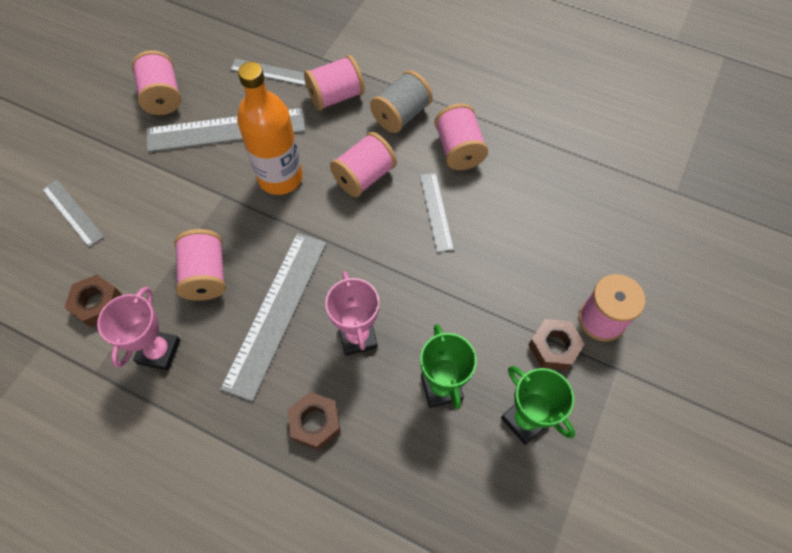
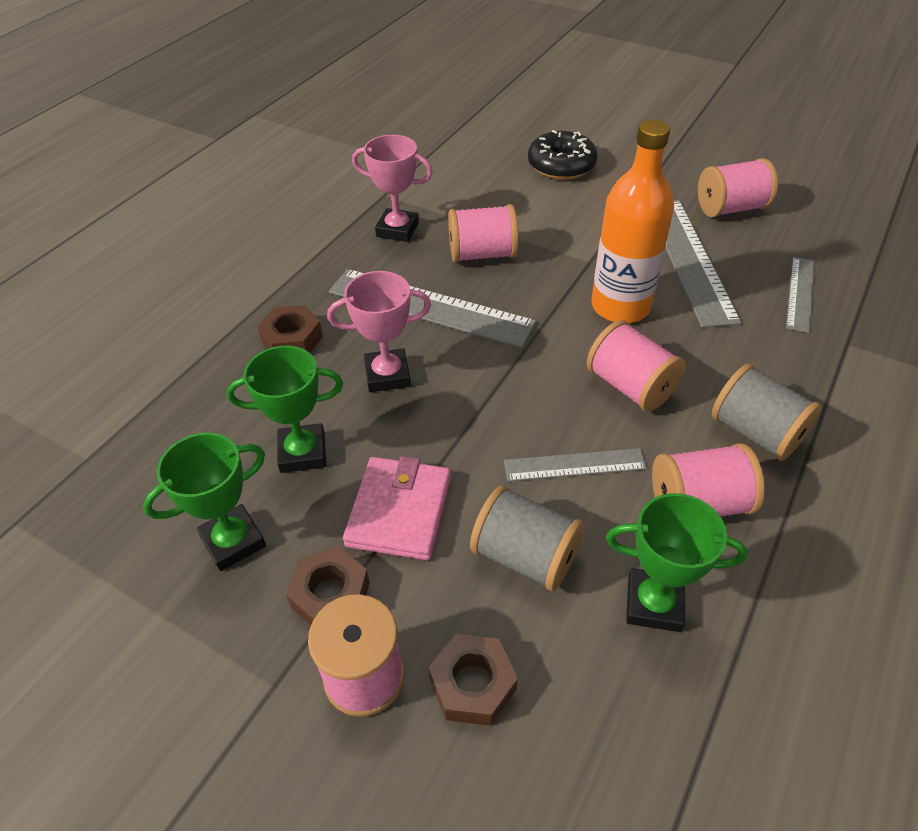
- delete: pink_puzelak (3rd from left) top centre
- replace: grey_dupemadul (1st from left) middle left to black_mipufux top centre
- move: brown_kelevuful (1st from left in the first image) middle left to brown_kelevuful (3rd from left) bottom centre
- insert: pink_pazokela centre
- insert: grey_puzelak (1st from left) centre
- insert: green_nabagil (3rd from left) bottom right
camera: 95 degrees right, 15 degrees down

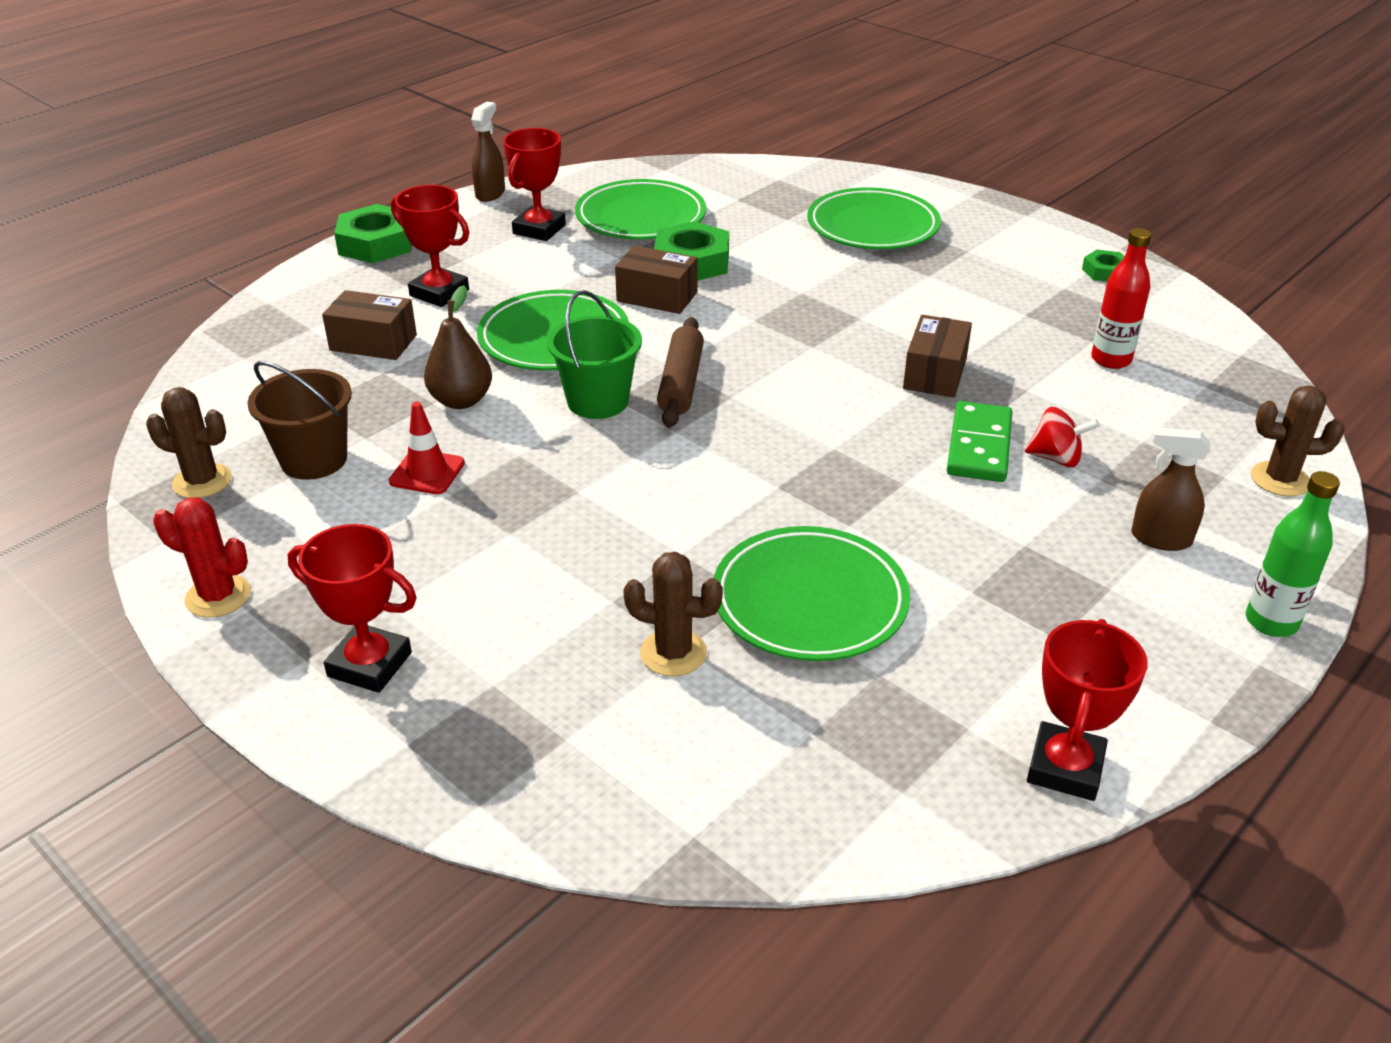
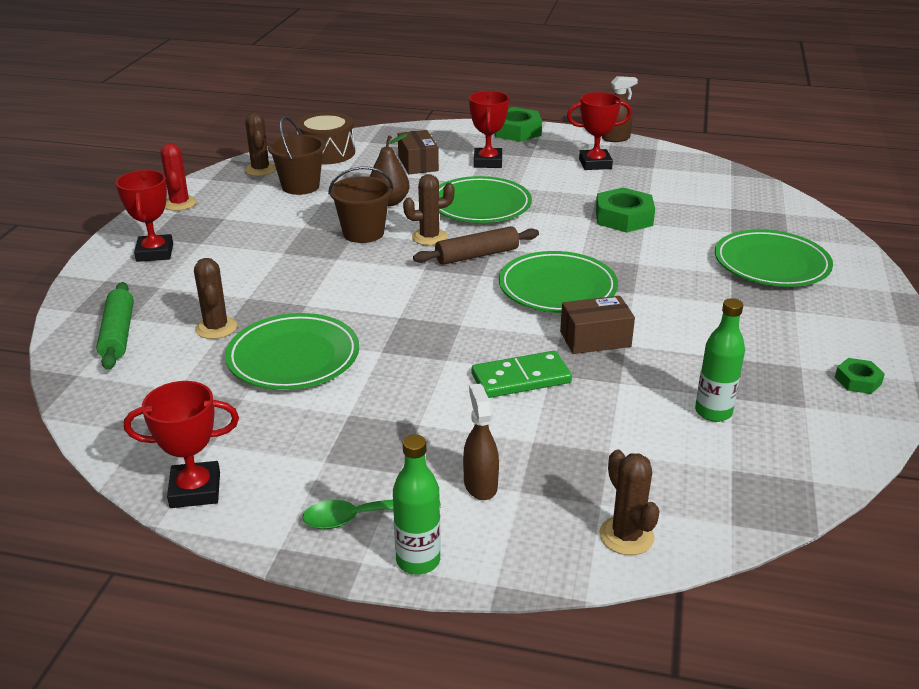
- move: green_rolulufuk (2nd from left in the first image) top centre to green_rolulufuk (3rd from left) centre
- recolor: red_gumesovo top right to green_gumesovo (2nd from left) middle right
- delete: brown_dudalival (2nd from left) top centre
- replace: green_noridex centre to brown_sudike (3rd from left) top centre
- delete: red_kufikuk middle left
- delete: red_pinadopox middle right
- insert: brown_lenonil top centre
- insert: brown_noridex (2nd from left) top centre
- insert: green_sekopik middle left
- insert: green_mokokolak bottom centre
camera: 60 degrees right, 5 degrees down

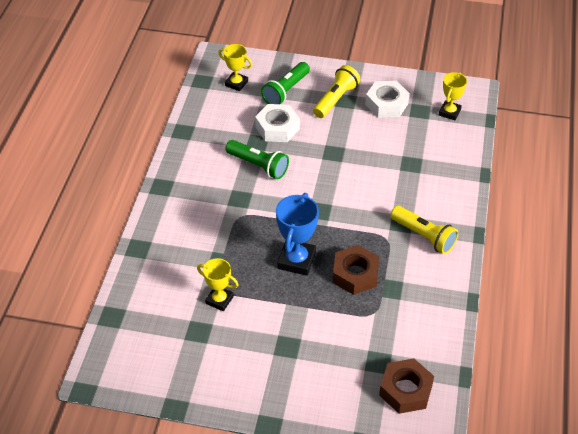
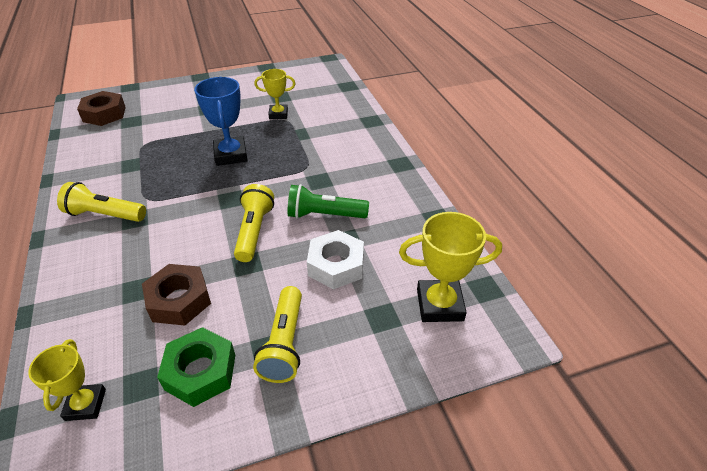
- resize: yellow_nabagil (2nd from left in the first image) top centre = centre x1.55
- delete: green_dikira (2nd from left) top centre
- recolor: white_kelevuful (2nd from left) top right to green_kelevuful bottom left
- move: brown_kelevuful (1st from left in the first image) centre to brown_kelevuful (2nd from left) middle left
- insert: yellow_dikira (2nd from left) centre
camera: 150 degrees right, 5 degrees down

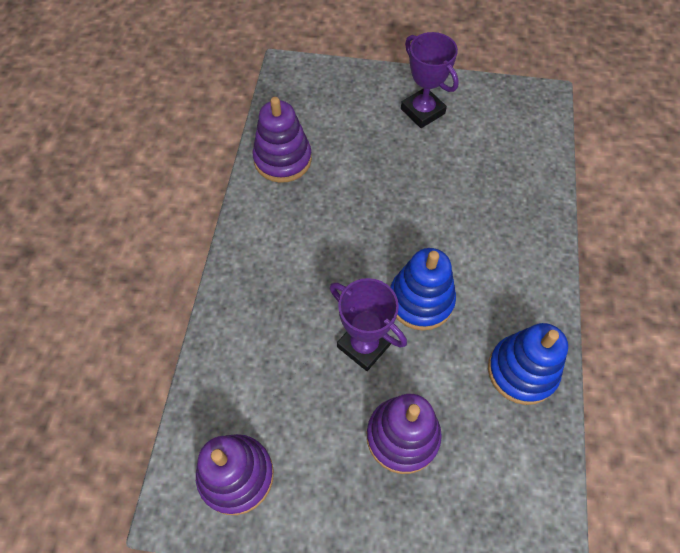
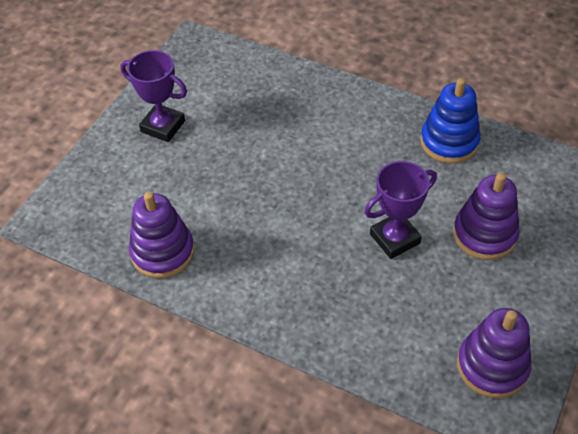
- rotate: purple_nabagil (2nd from left in the first image) top centre = top left 45 degrees clockwise
- delete: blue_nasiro (1st from left) centre
camera: 70 degrees left, 10 degrees down

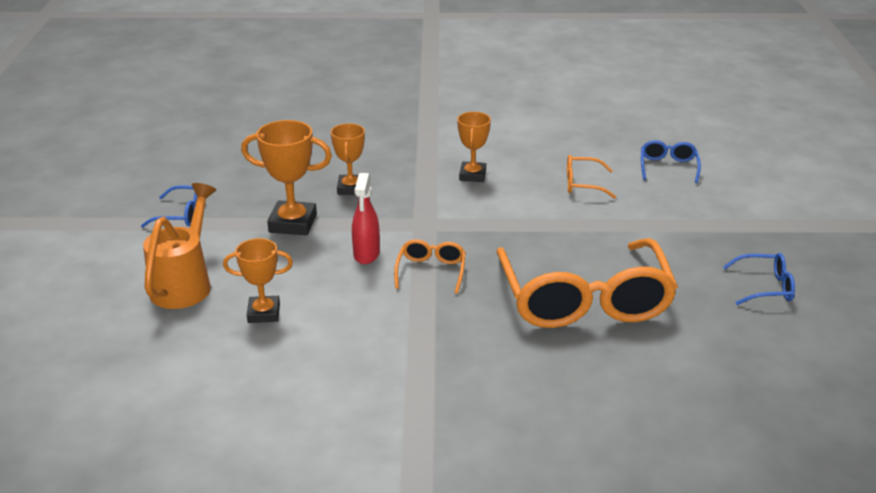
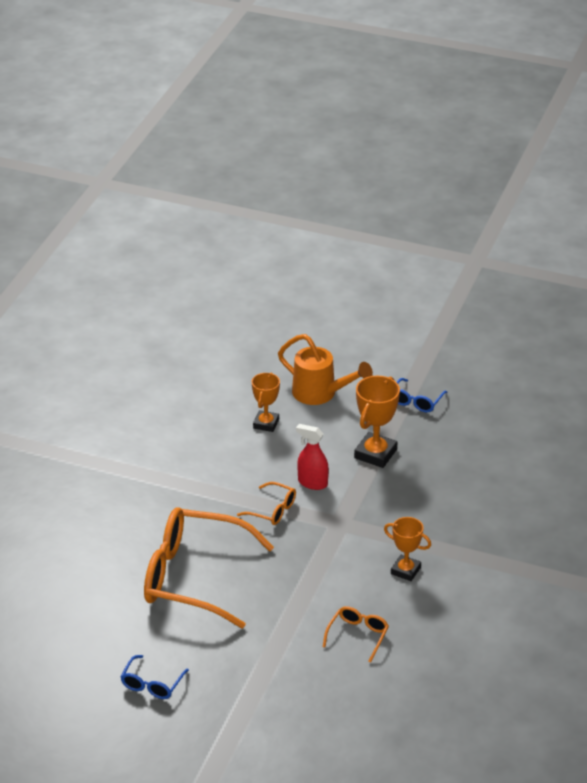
- delete: orange_nabagil (3rd from left) top centre
- delete: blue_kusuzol (2nd from left) top right
camera: 110 degrees right, 5 degrees up

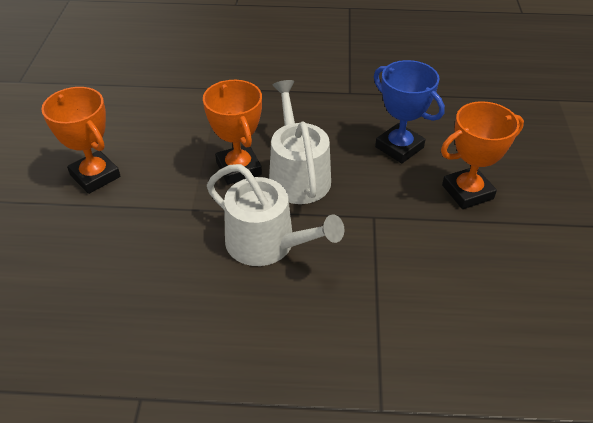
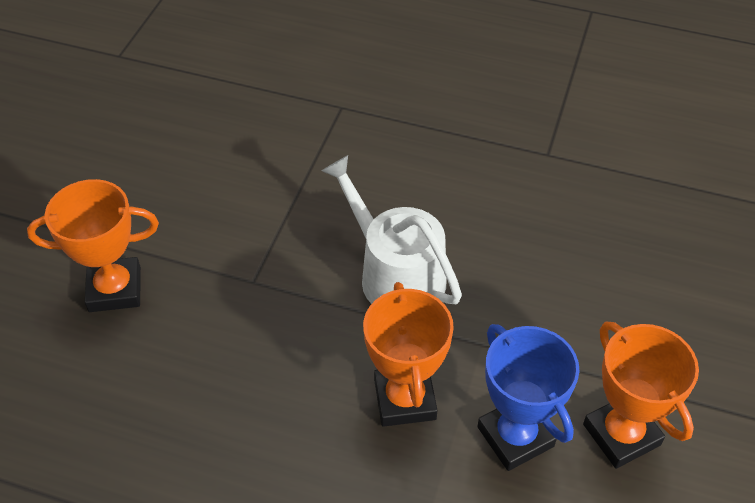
- move: blue_nabagil top right to bottom right
- delete: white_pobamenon (2nd from left) centre
camera: 165 degrees left, 5 degrees up

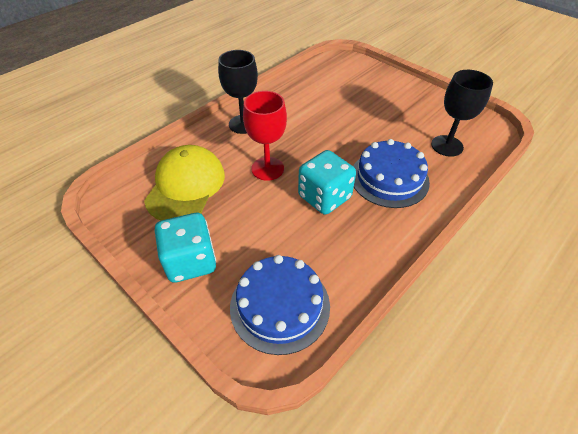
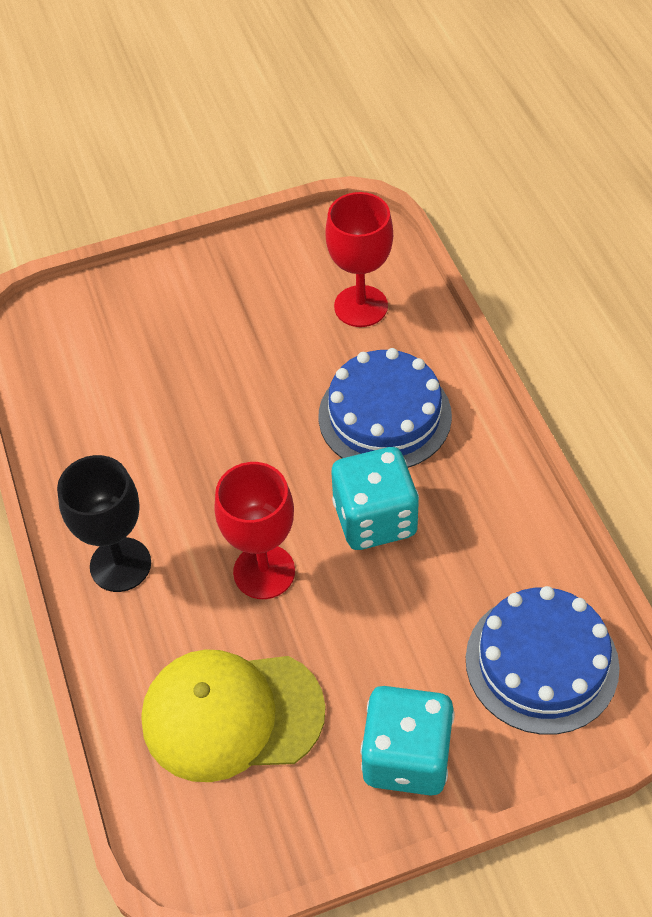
- recolor: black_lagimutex (2nd from left) top right to red_lagimutex (2nd from left) top centre
- rotate: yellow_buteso middle left = bottom centre 45 degrees counterclockwise
camera: 60 degrees left, 5 degrees up

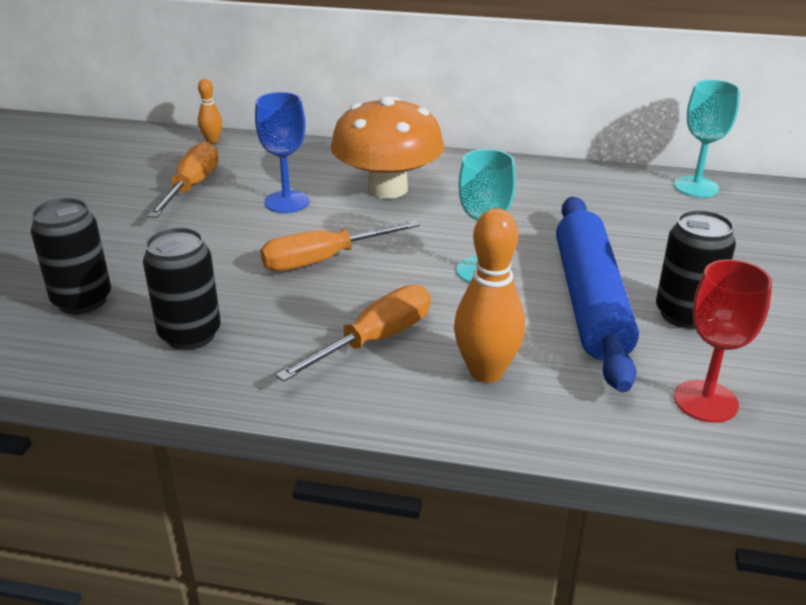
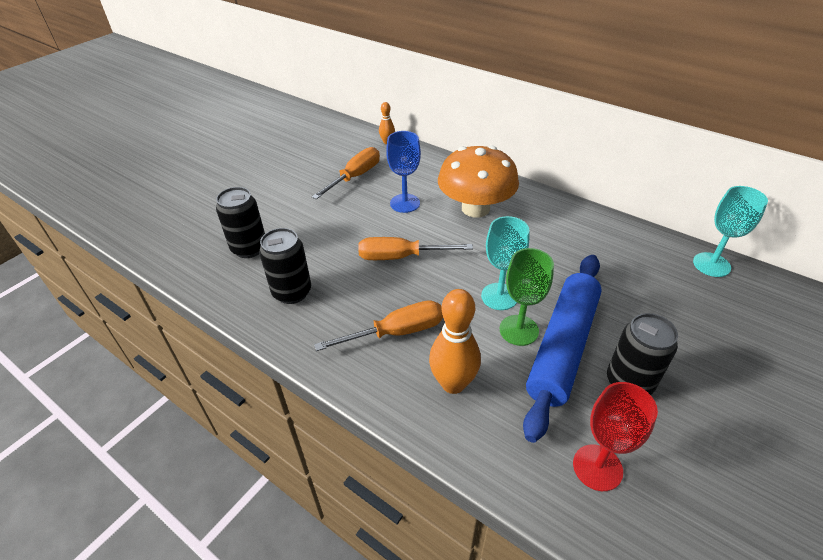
- insert: green_lagimutex centre
camera: 25 degrees right, 10 degrees up

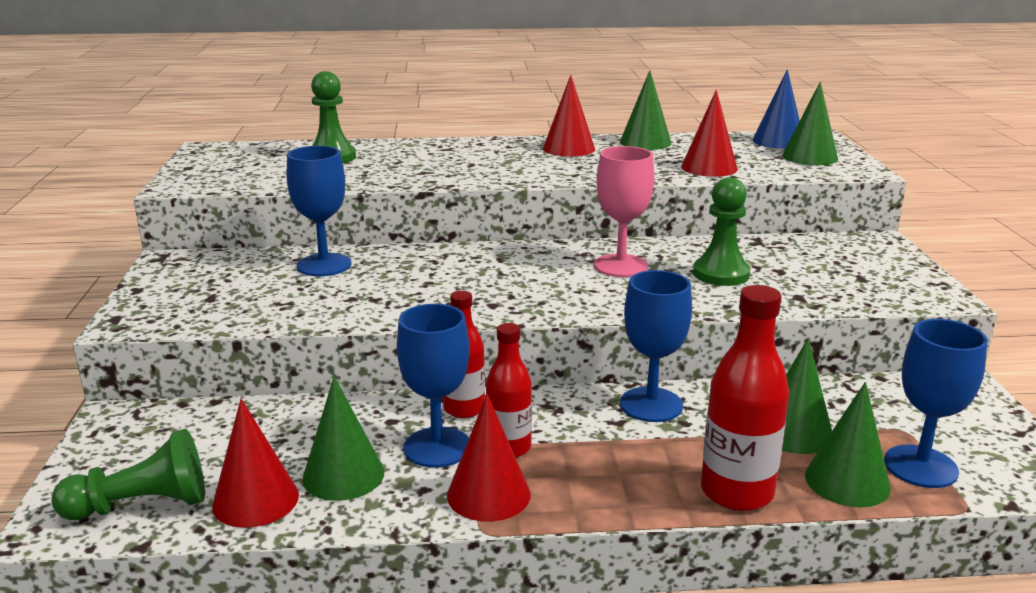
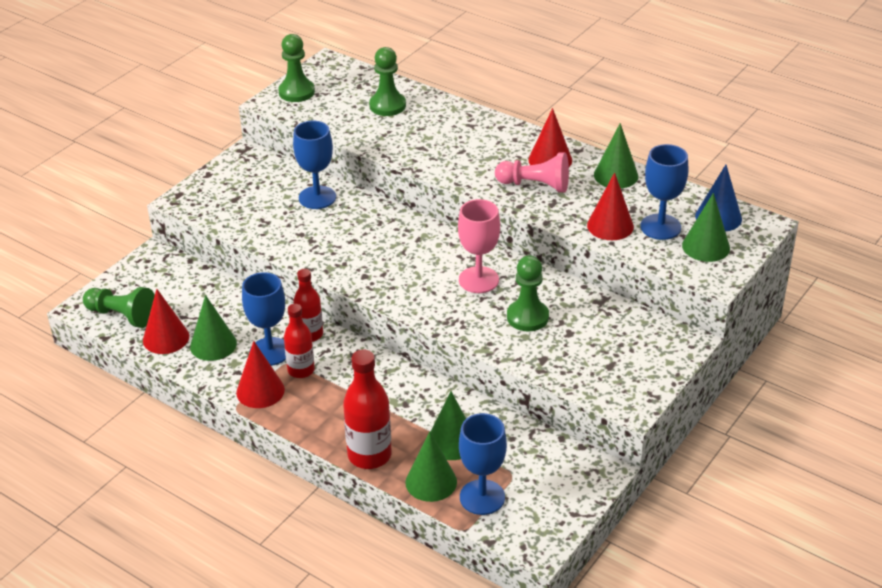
- move: blue_lagimutex (3rd from left in the first image) centre to blue_lagimutex (4th from left) top right
- insert: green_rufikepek (2nd from left) top centre
- insert: pink_rufikepek top centre
camera: 40 degrees right, 15 degrees up

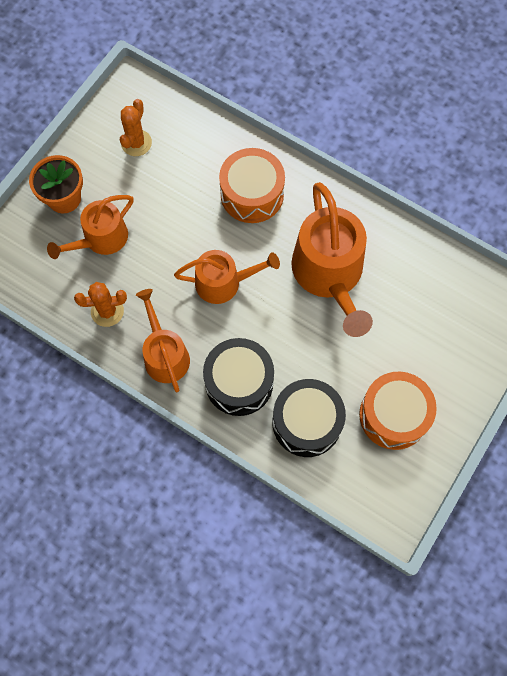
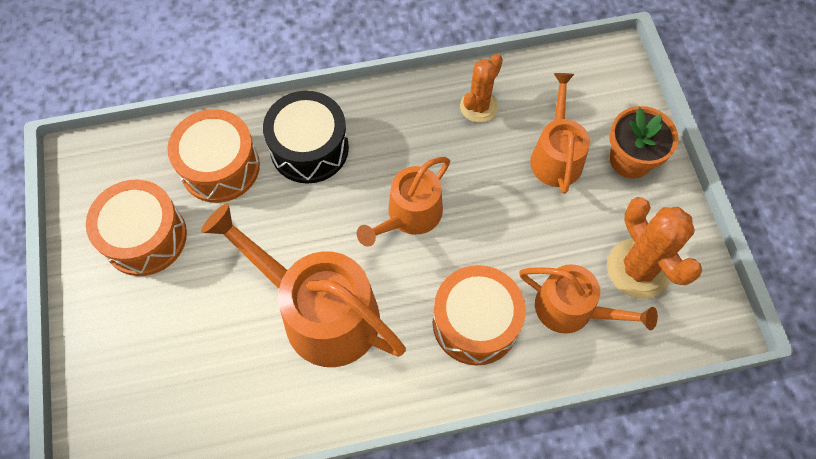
- resize: orange_sudike (2nd from left) top left = middle right x1.54
- move: orange_pobamenon (2nd from left in the first image) middle left to orange_pobamenon (4th from left) middle right
- recolor: black_lenonil (2nd from left) centre to orange_lenonil (2nd from left) middle left
camera: 135 degrees right, 5 degrees down

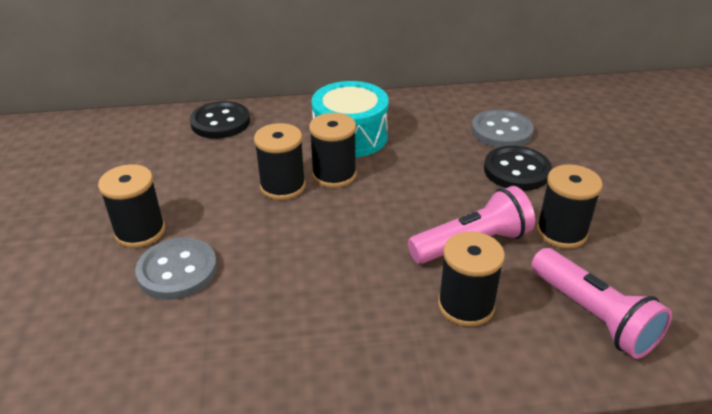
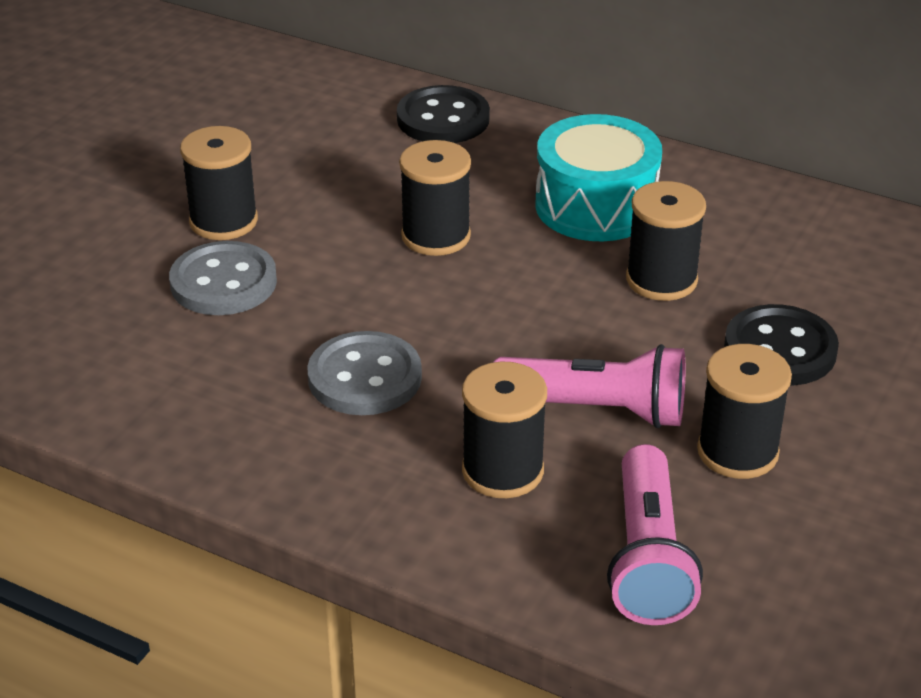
- move: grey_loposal (2nd from left) top right to centre
- move: black_puzelak (3rd from left in the first image) centre to black_puzelak (4th from left) middle right
camera: 35 degrees right, 0 degrees up

